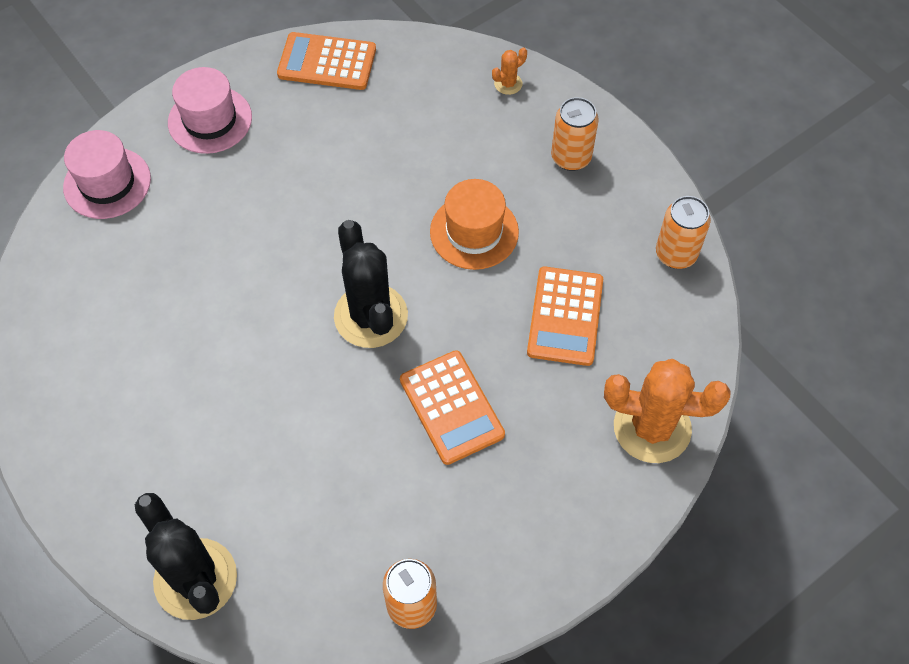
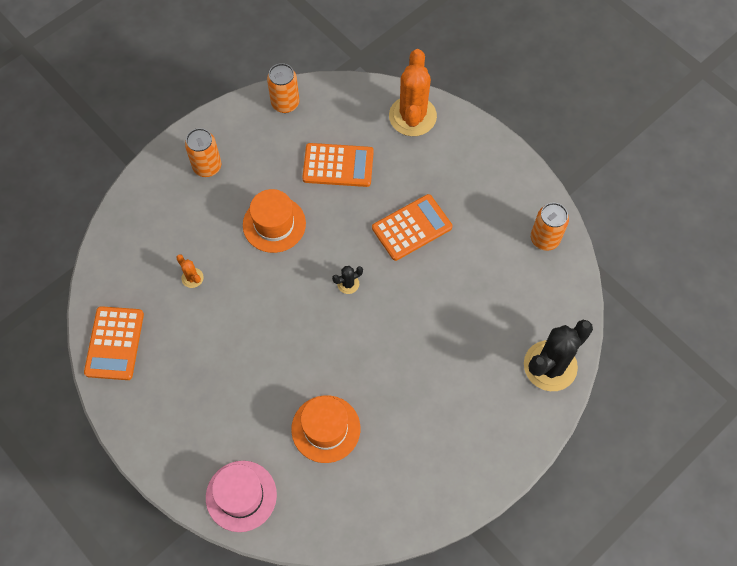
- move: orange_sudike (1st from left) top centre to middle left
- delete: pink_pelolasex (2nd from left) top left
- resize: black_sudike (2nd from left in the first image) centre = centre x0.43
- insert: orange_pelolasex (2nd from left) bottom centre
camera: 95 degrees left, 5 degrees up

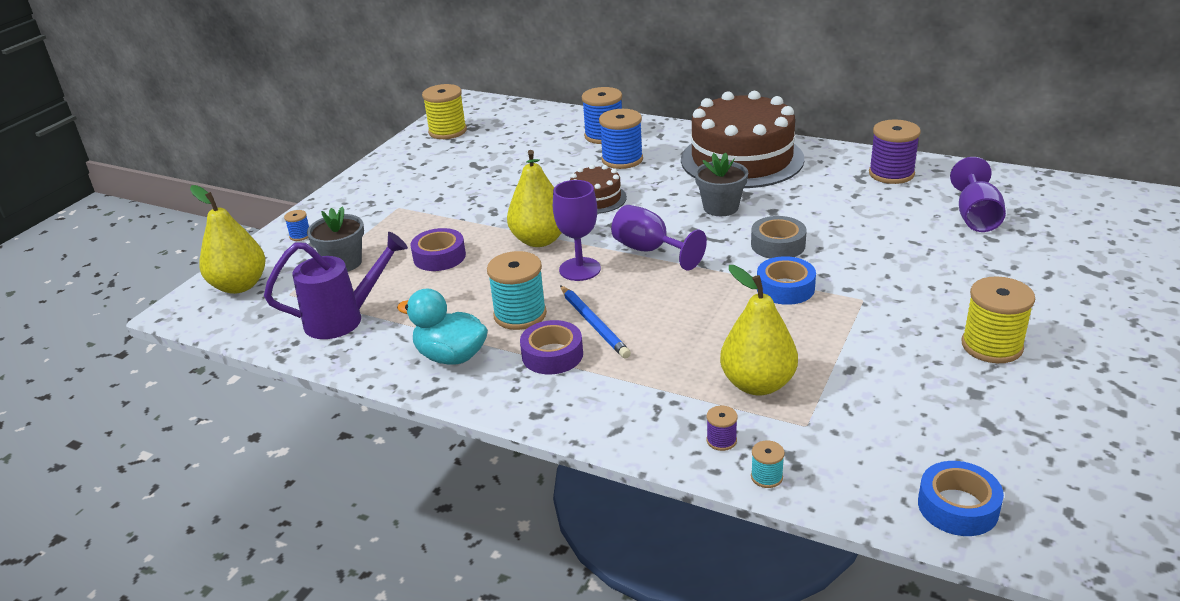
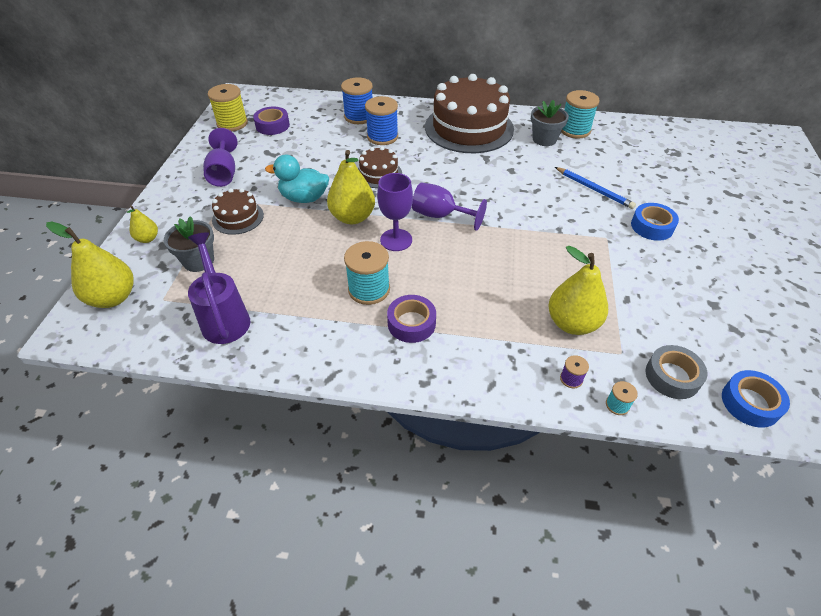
- recolor: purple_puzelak (2nd from left) top right to turquoise_puzelak (2nd from left) top right
- move: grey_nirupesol (2nd from left) top centre to top right
- move: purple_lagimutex (3rd from left in the first image) top right to purple_lagimutex (1st from left) top left
- replace: blue_puzelak (1st from left) middle left to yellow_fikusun (2nd from left) middle left
- move: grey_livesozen centre to middle right
- move: purple_livesozen (1st from left) centre to top left
- rotate: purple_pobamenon middle left = middle left 75 degrees counterclockwise
- move: blue_livesozen (1st from left) centre to middle right
- delete: yellow_puzelak (2nd from left) middle right
- move: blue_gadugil centre to top right
- move: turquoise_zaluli centre to top centre
- insert: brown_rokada (1st from left) middle left
camera: 20 degrees left, 15 degrees up

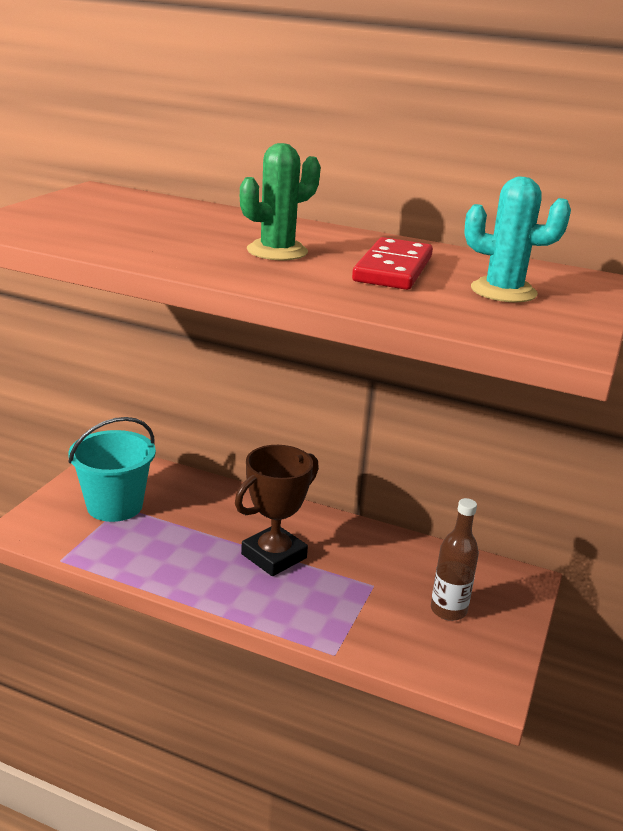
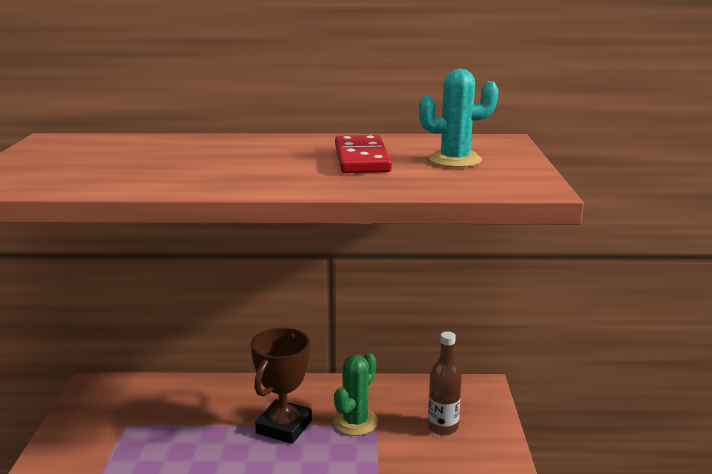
- move: green_sudike top centre to bottom centre
- delete: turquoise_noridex middle left
camera: 20 degrees left, 5 degrees down

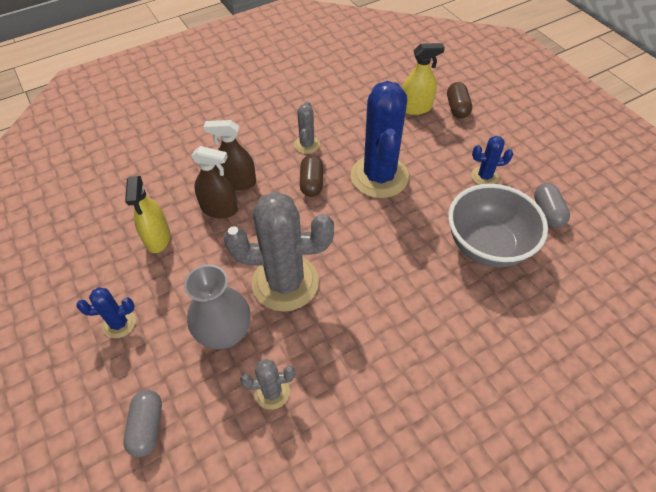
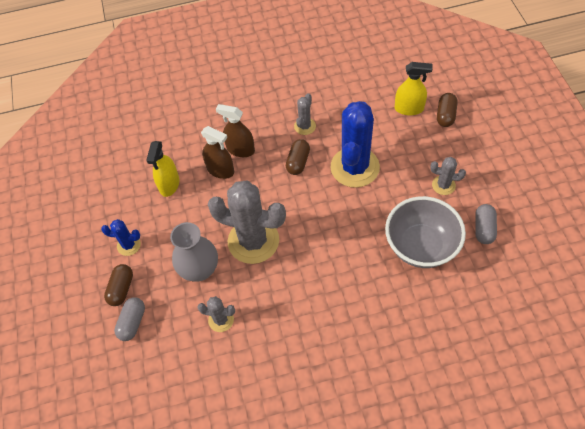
- recolor: blue_sudike (3rd from left) top right to grey_sudike (4th from left) middle right
- insert: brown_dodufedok (1st from left) middle left
camera: 20 degrees right, 5 degrees up

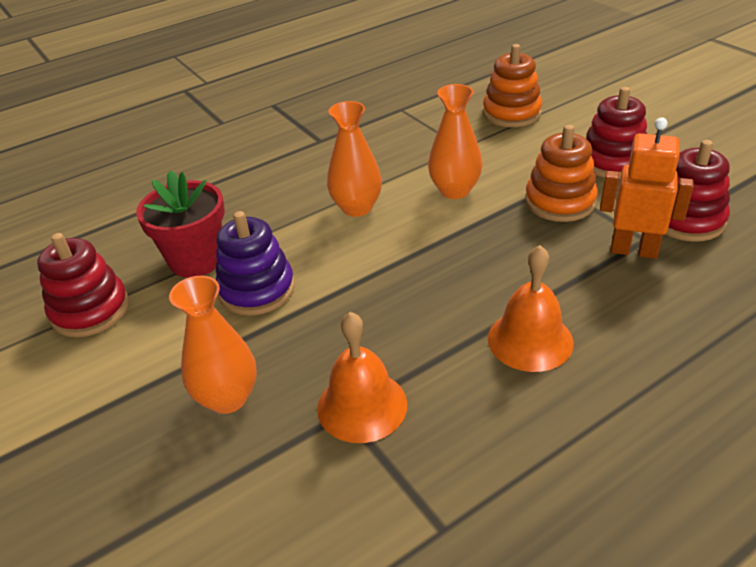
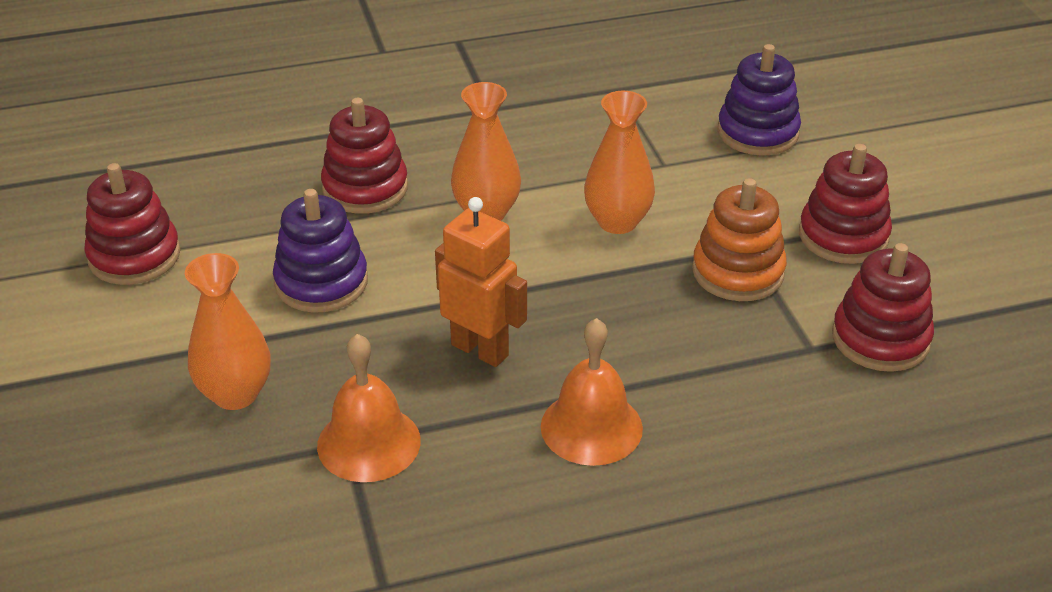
- recolor: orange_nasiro (1st from left) top right to purple_nasiro (2nd from left) top right
- move: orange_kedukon top right to centre
- delete: red_nirupesol middle left
- insert: red_nasiro (2nd from left) top centre
camera: 15 degrees right, 0 degrees up

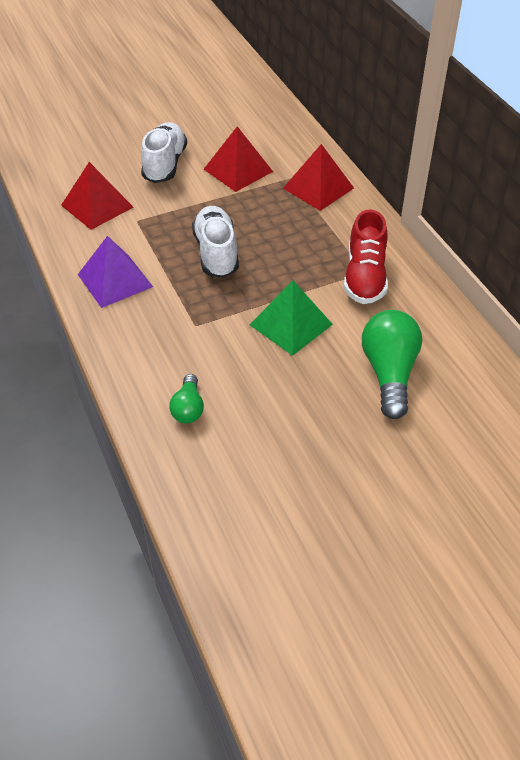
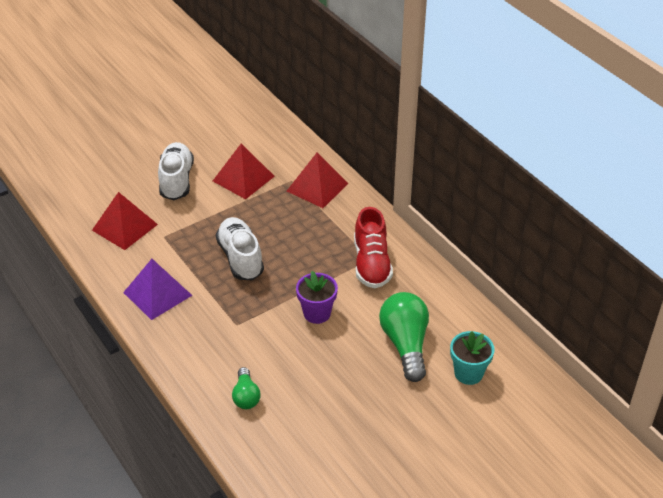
- replace: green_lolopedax centre to purple_nirupesol centre
- insert: turquoise_nirupesol bottom right
camera: 10 degrees left, 5 degrees down

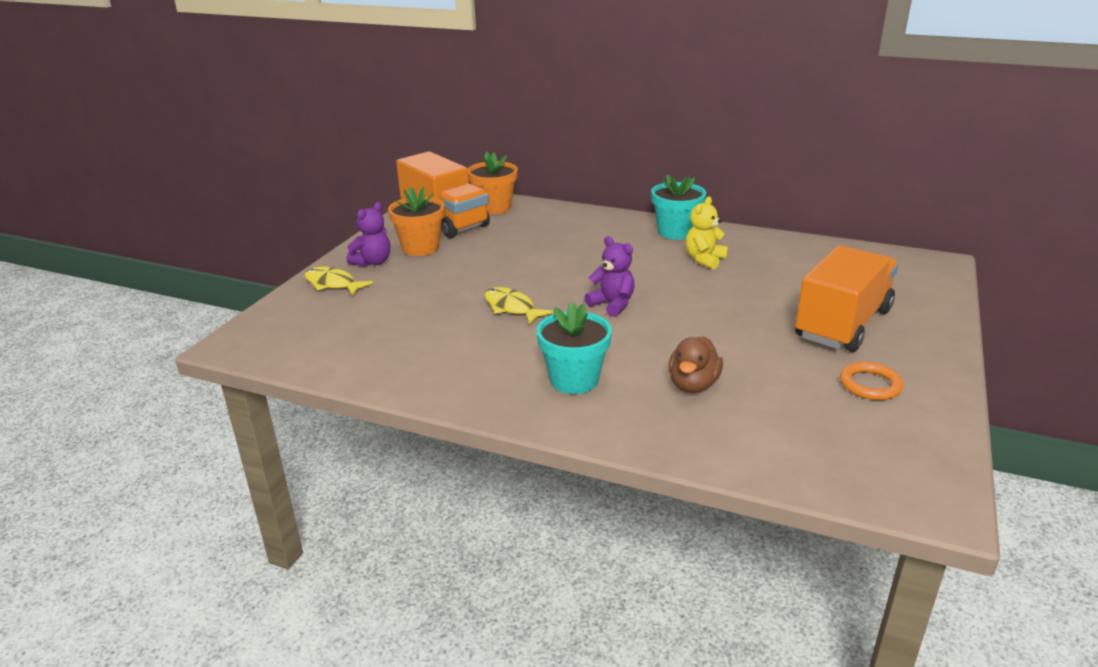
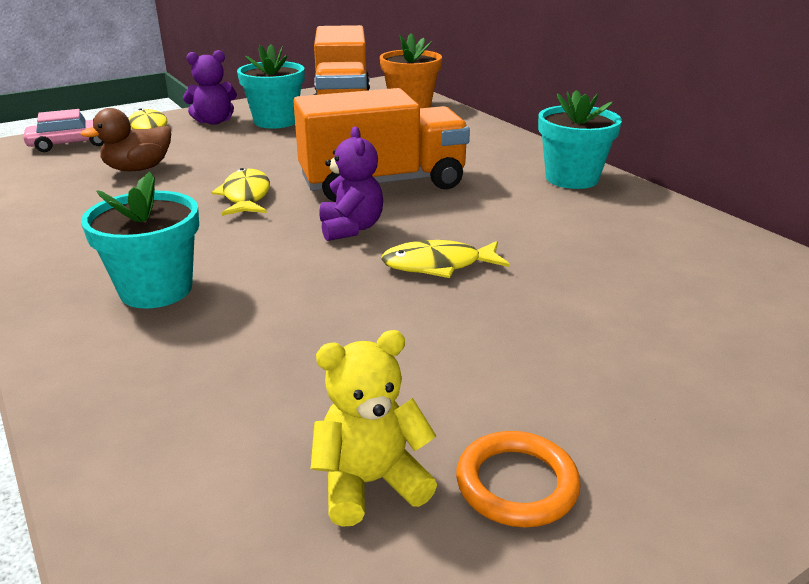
- recolor: orange_nirupesol (1st from left) top centre to turquoise_nirupesol (2nd from left) top centre
- move: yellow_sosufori centre to bottom centre
- move: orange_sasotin (2nd from left) middle right to top centre
- move: brown_zaluli centre to top left
- insert: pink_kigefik top left
- insert: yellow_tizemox (3rd from left) centre
camera: 35 degrees right, 0 degrees up

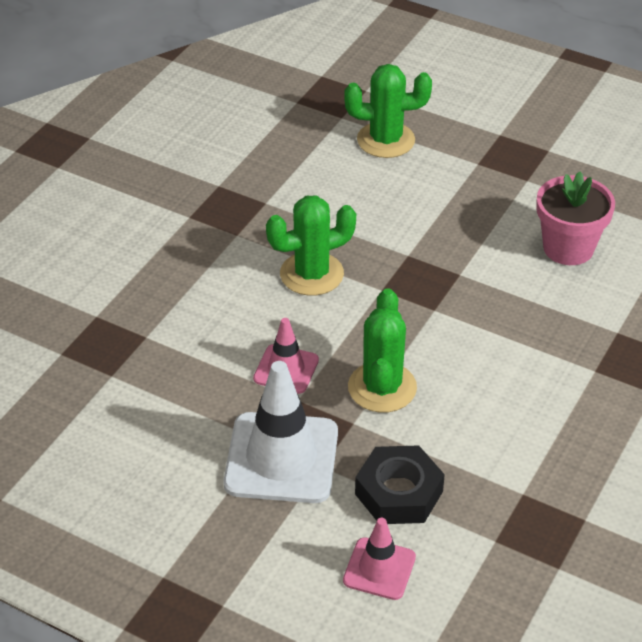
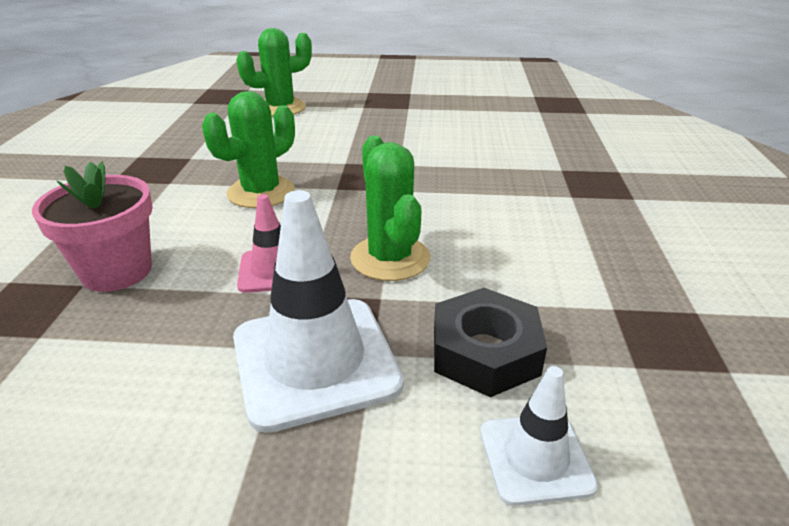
- move: pink_nirupesol middle right to middle left
- recolor: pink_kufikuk (2nd from left) bottom centre to white_kufikuk (2nd from left) bottom right
camera: 25 degrees left, 10 degrees down

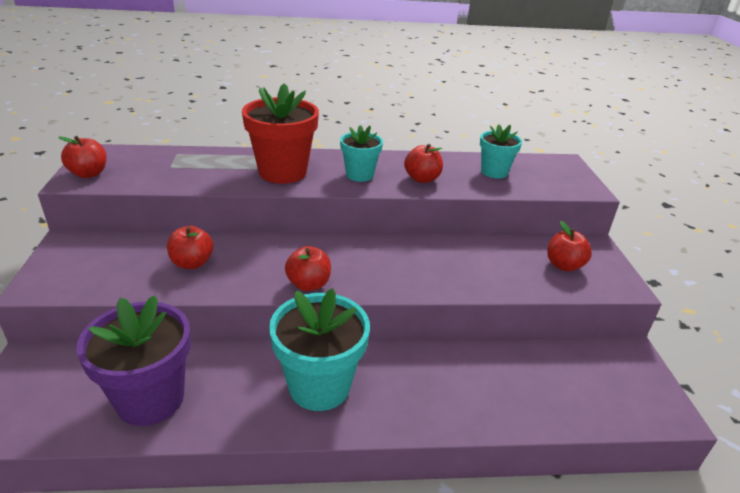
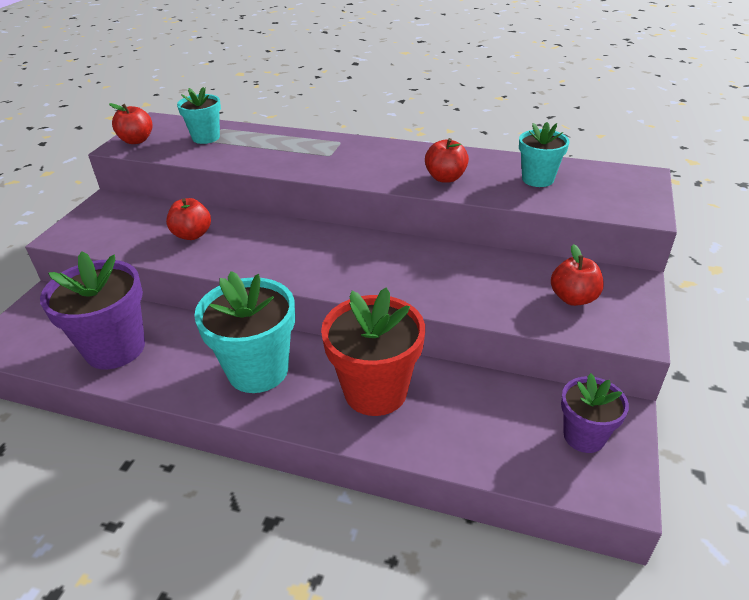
- move: red_nirupesol top centre to centre
- move: turquoise_nirupesol (2nd from left in the first image) top centre to turquoise_nirupesol (1st from left) top left
- delete: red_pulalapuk (3rd from left) centre
- insert: purple_nirupesol (2nd from left) bottom right
camera: 25 degrees right, 5 degrees up

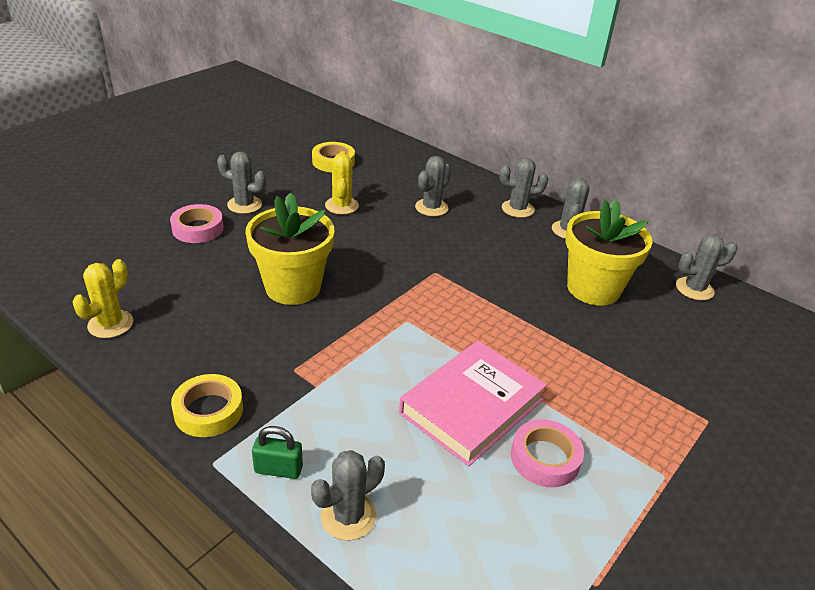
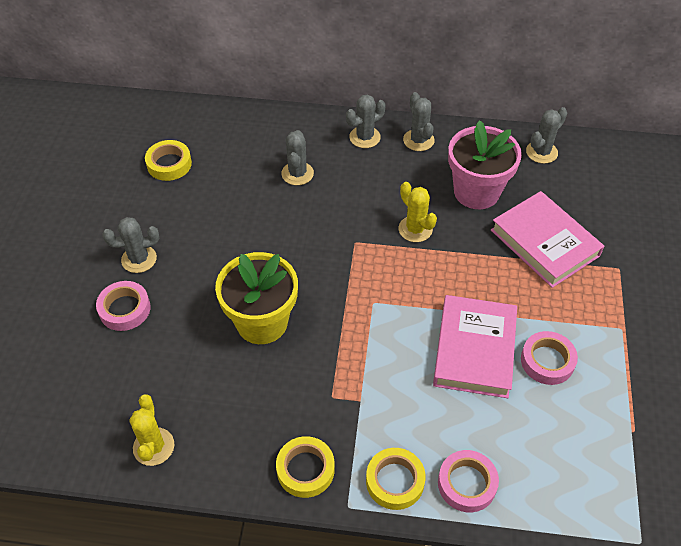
- move: yellow_sudike (2nd from left) top centre to centre
- recolor: yellow_nirupesol (2nd from left) middle right to pink_nirupesol top right
- replace: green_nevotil bottom centre to yellow_livesozen (3rd from left) bottom centre
- replace: grey_sudike (2nd from left) bottom centre to pink_livesozen (2nd from left) bottom right
- insert: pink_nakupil (2nd from left) middle right
camera: 30 degrees left, 15 degrees up

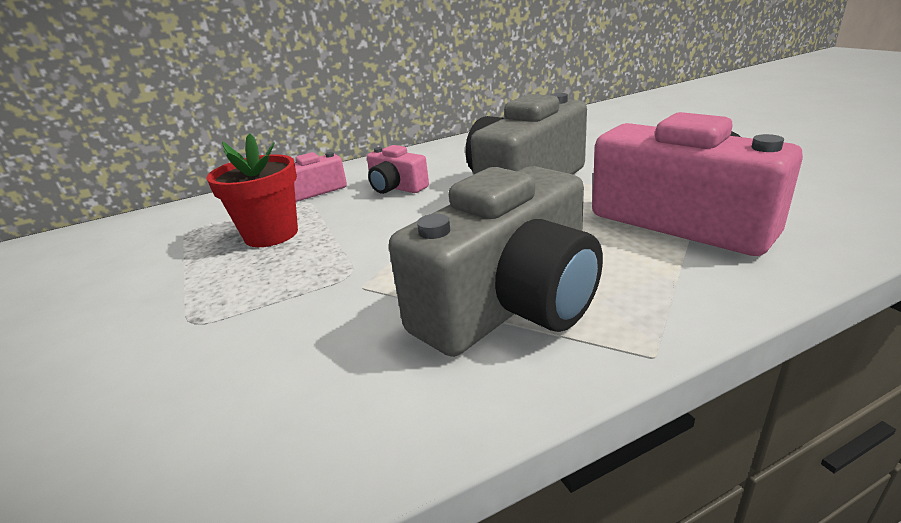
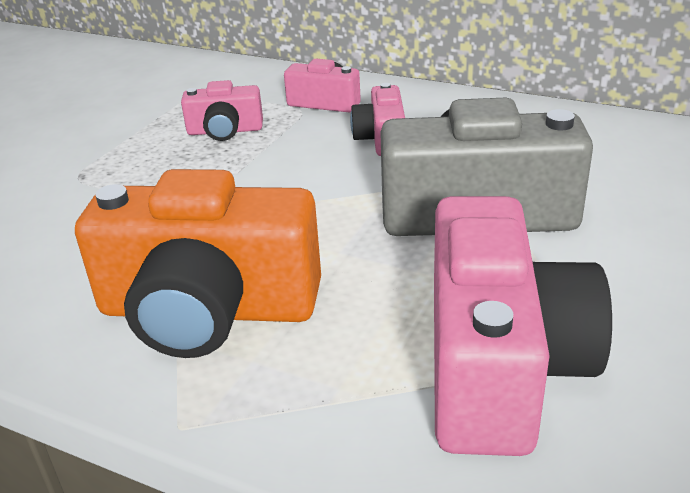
- replace: red_nirupesol middle left to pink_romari (1st from left) top left
- recolor: grey_romari (1st from left) centre to orange_romari middle left
camera: 50 degrees right, 5 degrees up

